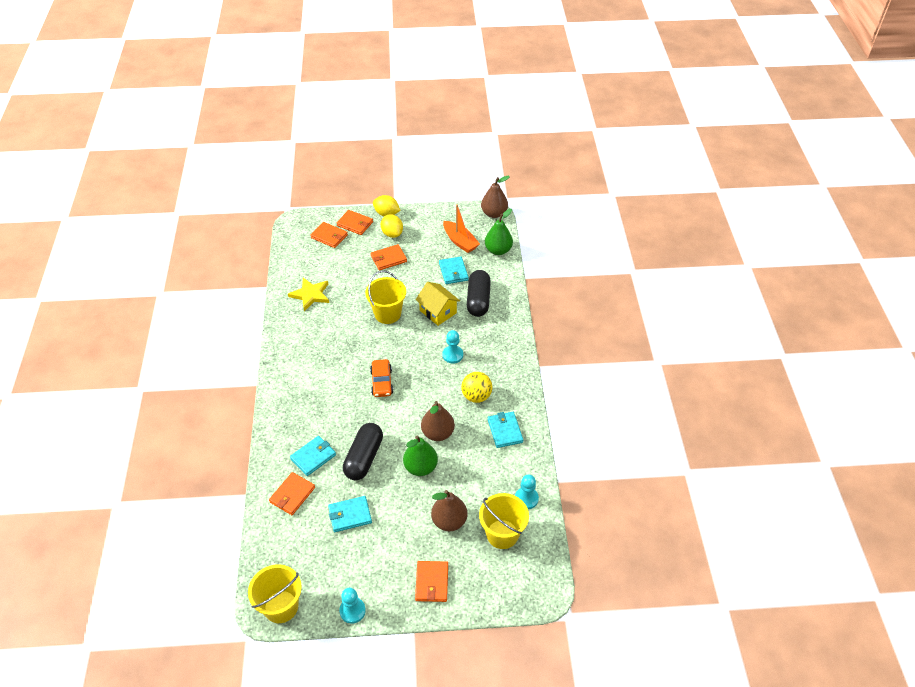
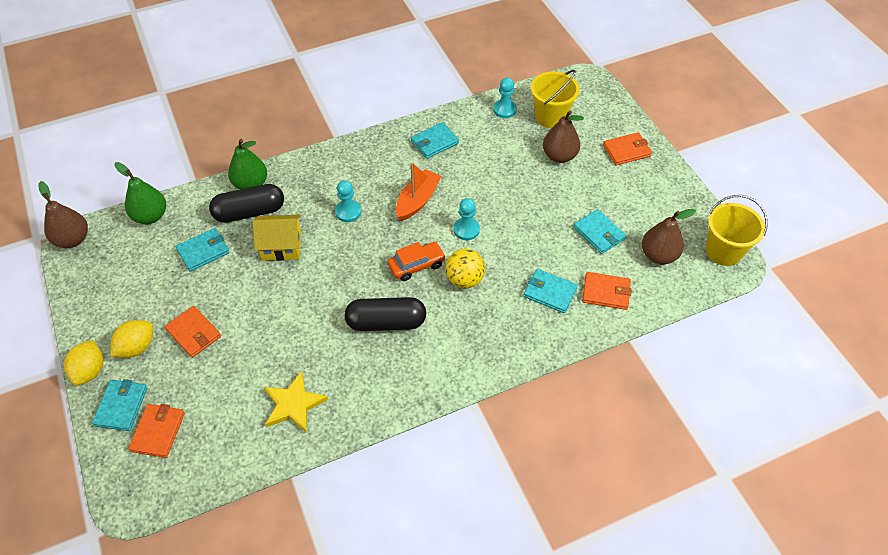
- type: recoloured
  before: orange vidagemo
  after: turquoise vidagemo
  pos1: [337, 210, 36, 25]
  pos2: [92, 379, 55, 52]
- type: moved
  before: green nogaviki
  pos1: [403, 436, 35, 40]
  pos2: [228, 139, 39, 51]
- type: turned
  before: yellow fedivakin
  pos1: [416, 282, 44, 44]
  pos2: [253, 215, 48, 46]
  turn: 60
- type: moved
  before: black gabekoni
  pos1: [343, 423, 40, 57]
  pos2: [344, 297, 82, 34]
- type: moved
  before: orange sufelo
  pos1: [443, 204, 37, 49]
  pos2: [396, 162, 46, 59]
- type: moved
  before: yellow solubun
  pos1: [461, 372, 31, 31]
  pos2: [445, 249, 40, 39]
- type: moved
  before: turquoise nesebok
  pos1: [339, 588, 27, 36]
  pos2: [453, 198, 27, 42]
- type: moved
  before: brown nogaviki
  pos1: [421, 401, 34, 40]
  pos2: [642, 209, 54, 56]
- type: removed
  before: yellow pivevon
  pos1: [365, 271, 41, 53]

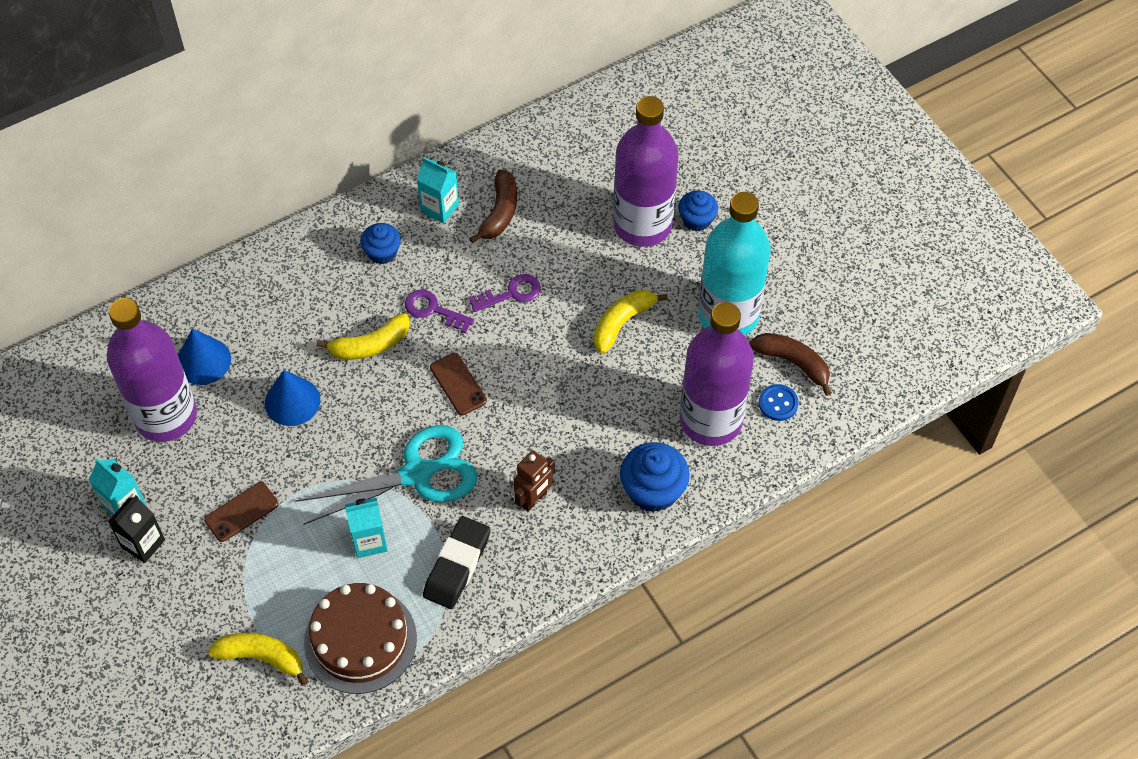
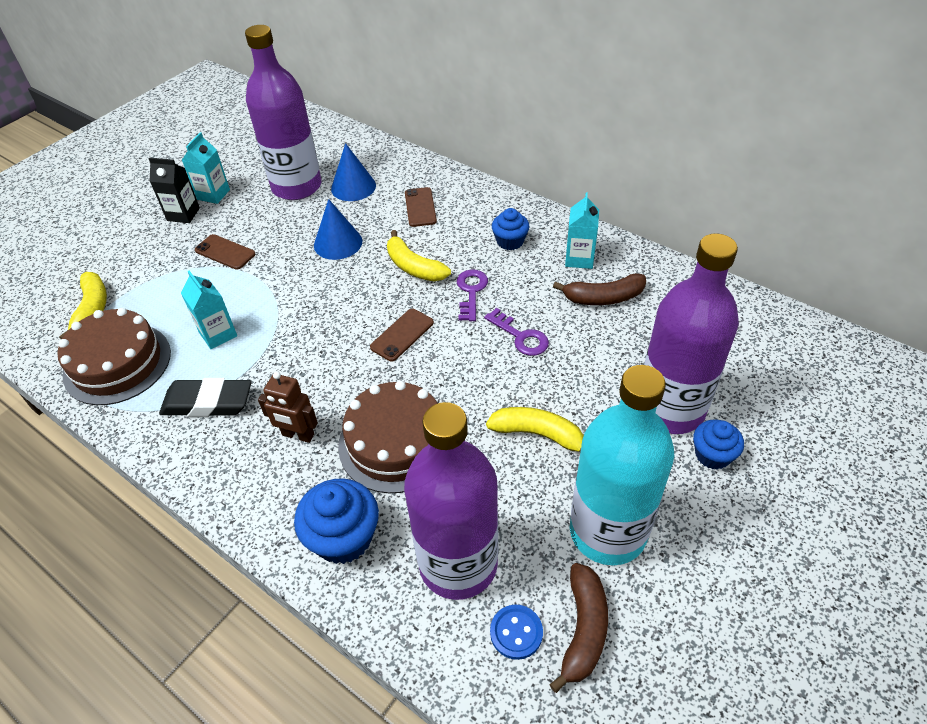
- type: added
  after: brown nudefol
  pos2: [338, 381, 100, 112]
- type: added
  after: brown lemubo
  pos2: [405, 187, 32, 40]
- type: removed
  before: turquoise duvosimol
  pos1: [295, 425, 182, 100]

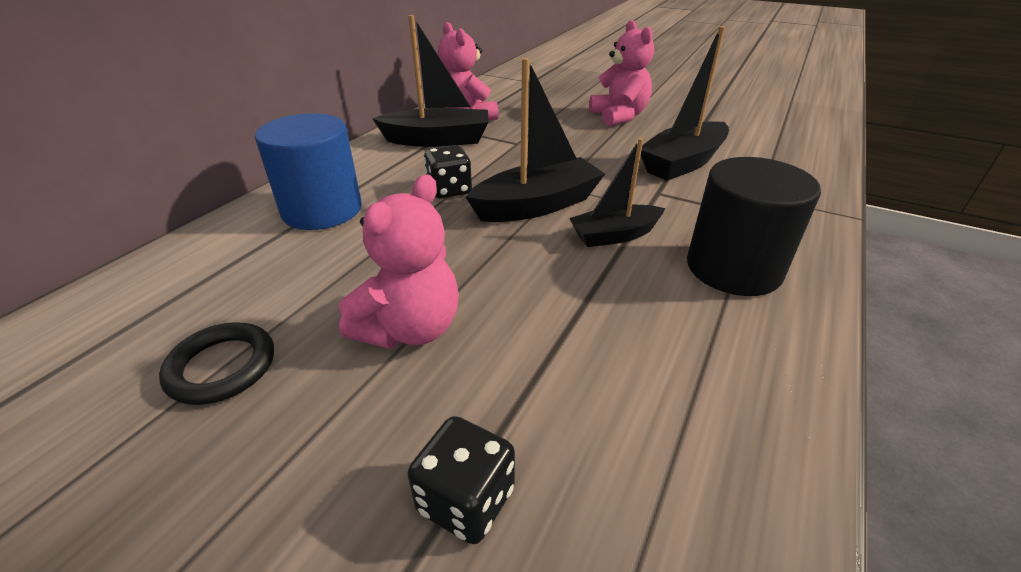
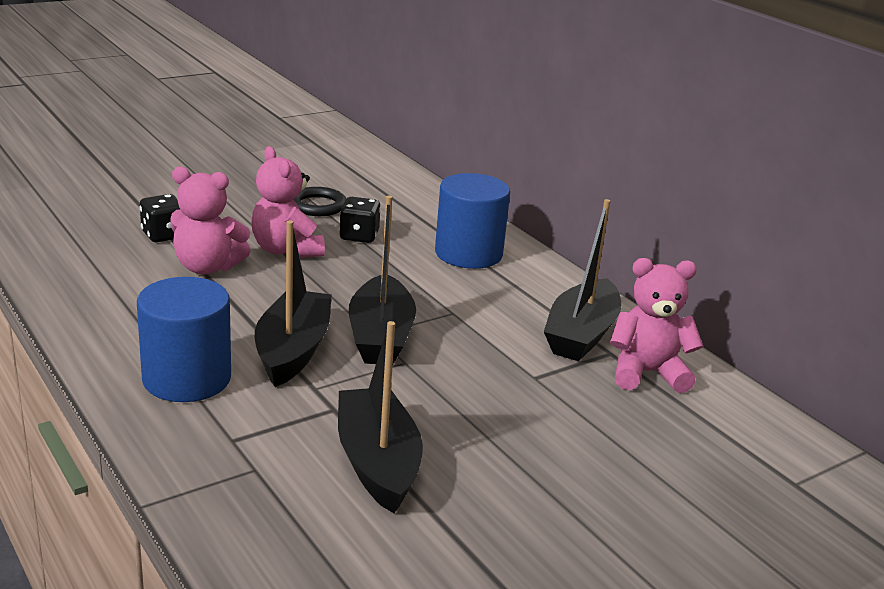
- type: recoloured
  before: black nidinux
  after: blue nidinux
  pos1: [687, 157, 134, 139]
  pos2: [137, 277, 94, 125]
- type: moved
  before: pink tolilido
  pos1: [589, 20, 65, 107]
  pos2: [170, 167, 81, 108]
- type: resized
  before: black sufelo
  pos1: [569, 138, 96, 109]
  pos2: [255, 220, 77, 167]
  scale: 1.55
- type: moved
  before: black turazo
  pos1: [424, 145, 48, 53]
  pos2: [339, 197, 42, 46]

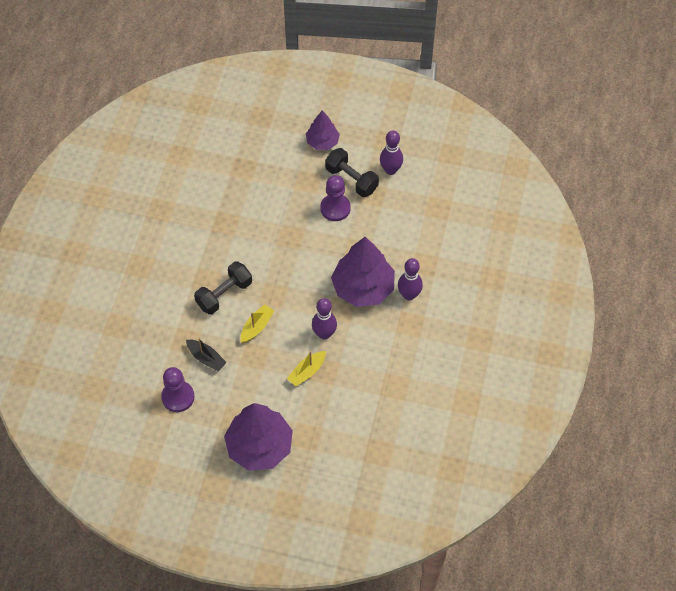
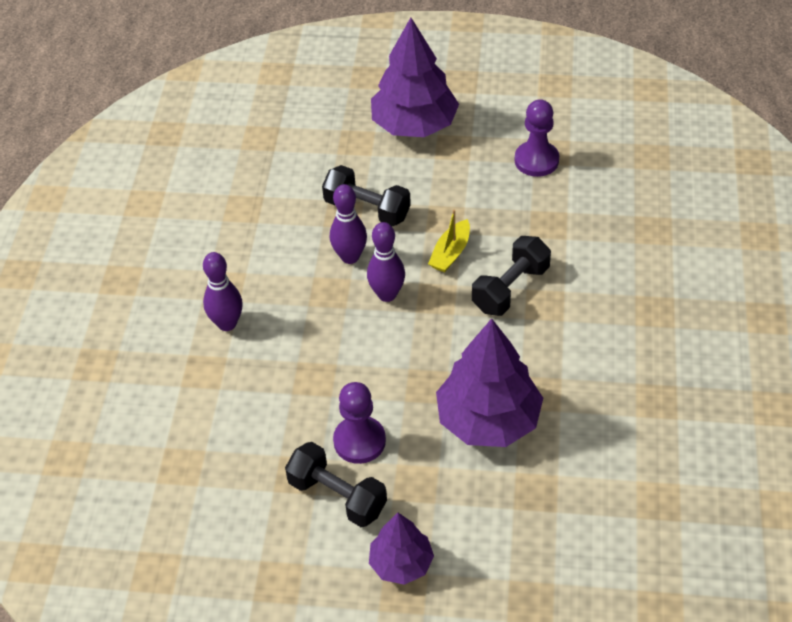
- type: replaced
  before: yellow sufelo
  after: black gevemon
  pos1: [287, 351, 39, 35]
  pos2: [322, 165, 89, 61]
- type: moved
  before: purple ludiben
  pos1: [380, 130, 23, 45]
  pos2: [367, 222, 38, 80]
- type: moved
  before: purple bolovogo
  pos1: [331, 237, 64, 70]
  pos2: [436, 318, 107, 129]
- type: removed
  before: black sufelo
  pos1: [186, 338, 41, 33]

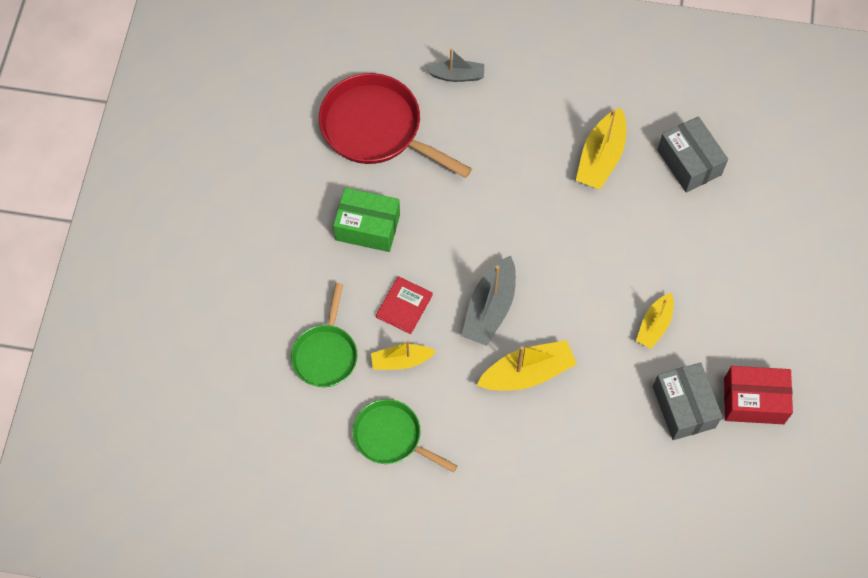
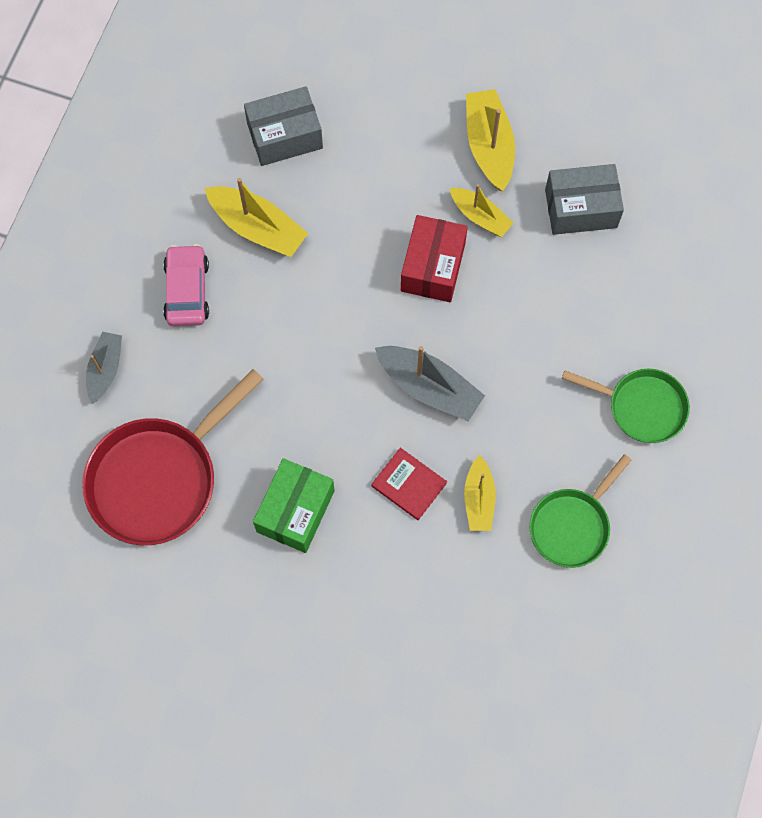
- type: added
  after: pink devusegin
  pos2: [163, 244, 46, 82]
- type: moved
  before: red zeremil
  pos1: [724, 366, 69, 58]
  pos2: [401, 215, 67, 87]
- type: moved
  before: yellow sufelo
  pos1: [477, 340, 100, 51]
  pos2: [466, 89, 49, 102]
- type: moved
  before: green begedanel
  pos1: [291, 283, 66, 104]
  pos2: [562, 369, 128, 74]

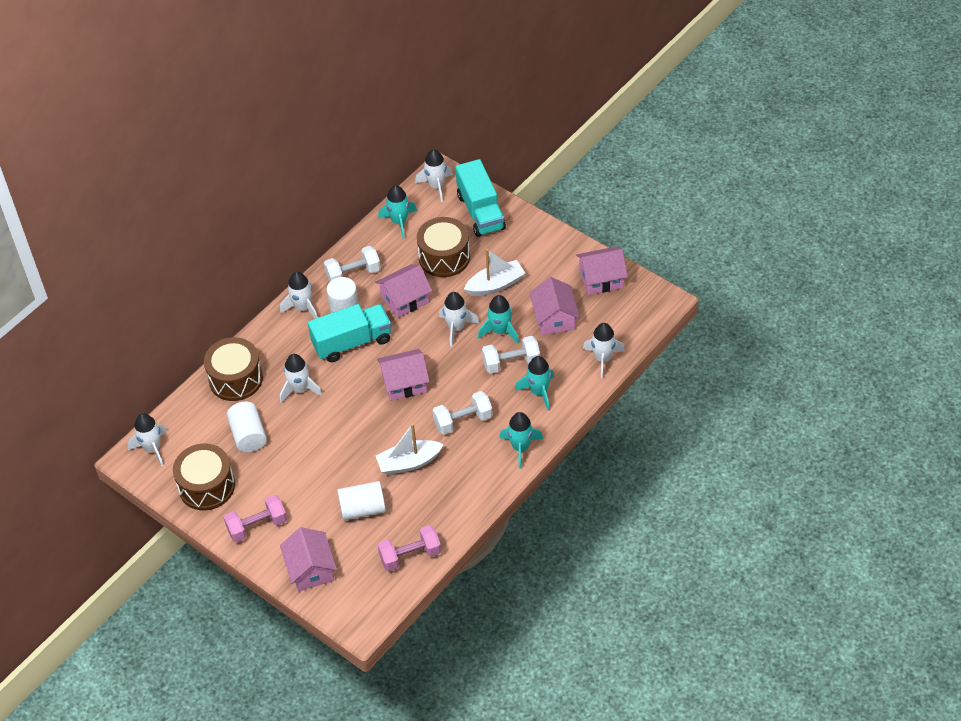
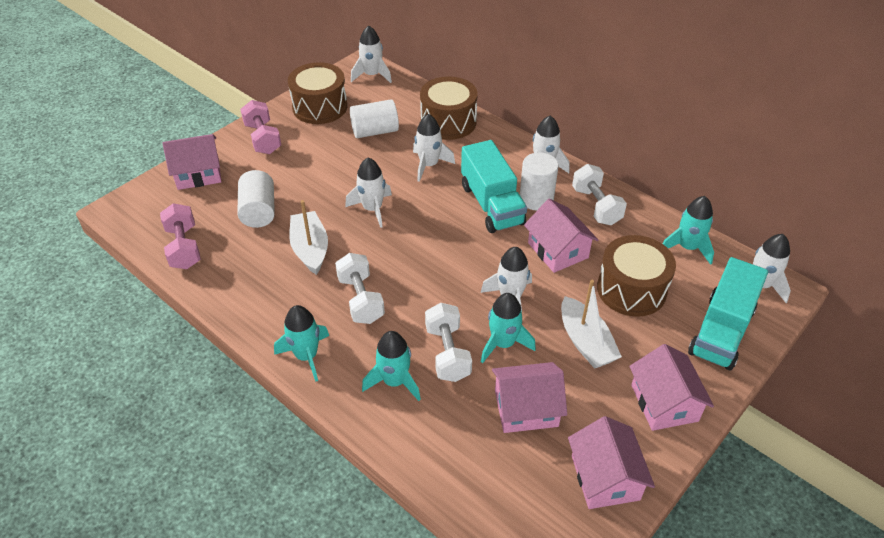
- type: moved
  before: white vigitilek
  pos1: [583, 323, 42, 55]
  pos2: [345, 158, 47, 70]
- type: moved
  before: pink fedivakin
  pos1: [377, 349, 53, 52]
  pos2: [629, 344, 85, 87]
- type: turned
  before: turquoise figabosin
  pos1: [455, 159, 51, 78]
  pos2: [688, 257, 80, 113]
  turn: -45

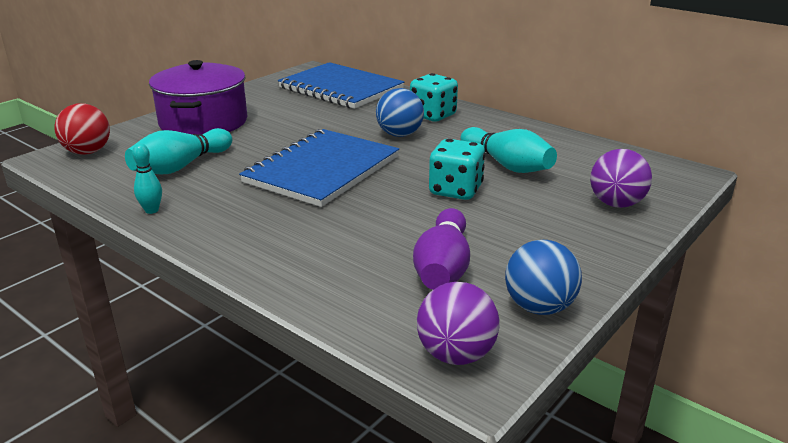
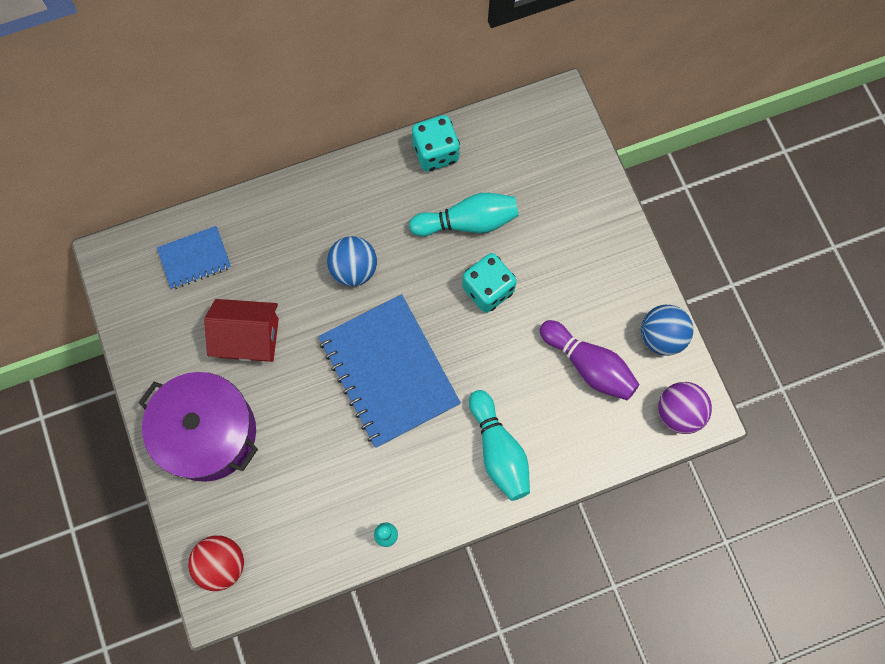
- type: resized
  before: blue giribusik
  pos1: [278, 62, 126, 47]
  pos2: [157, 226, 74, 63]
  scale: 0.51
- type: added
  after: red fedivakin
  pos2: [204, 299, 75, 63]
- type: moved
  before: turquoise turazo
  pos1: [410, 73, 48, 48]
  pos2: [412, 115, 48, 57]
- type: moved
  before: turquoise ludiben
  pos1: [125, 128, 107, 46]
  pos2: [469, 390, 61, 111]
- type: removed
  before: purple solubun
  pos1: [590, 149, 62, 59]

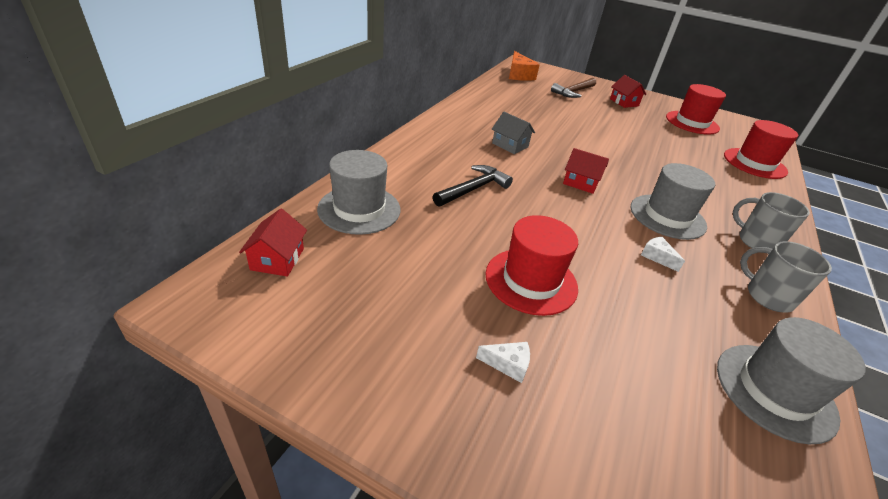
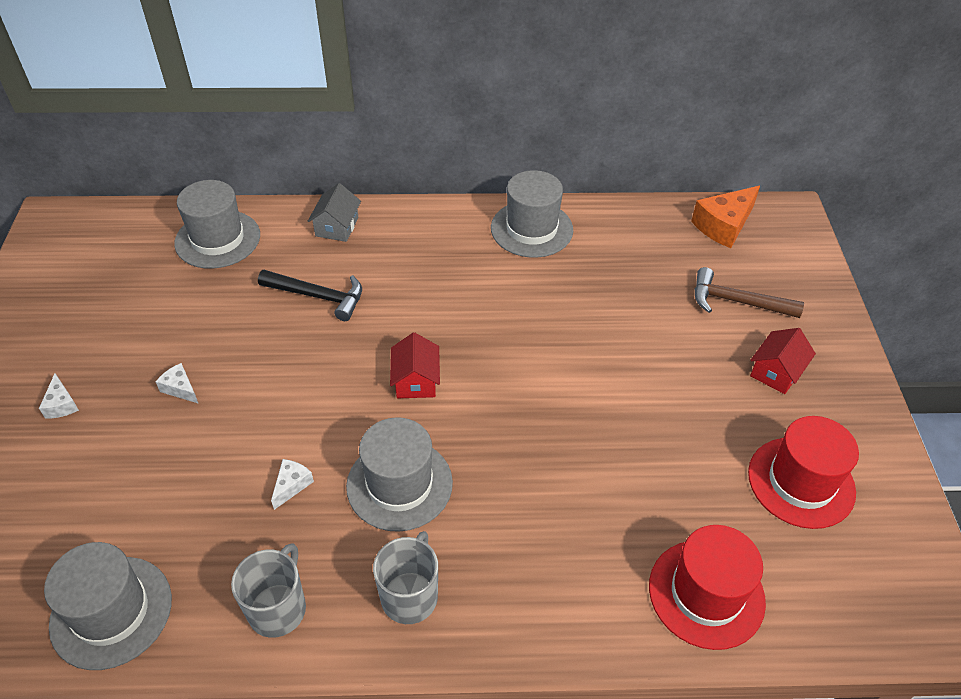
- type: replaced
  before: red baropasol
  after: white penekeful
  pos1: [485, 215, 93, 101]
  pos2: [156, 363, 43, 41]
- type: moved
  before: grey fedivakin
  pos1: [492, 112, 43, 42]
  pos2: [308, 183, 53, 59]
- type: added
  after: grey baropasol
  pos2: [491, 170, 82, 87]
- type: removed
  before: red fedivakin
  pos1: [239, 209, 68, 67]

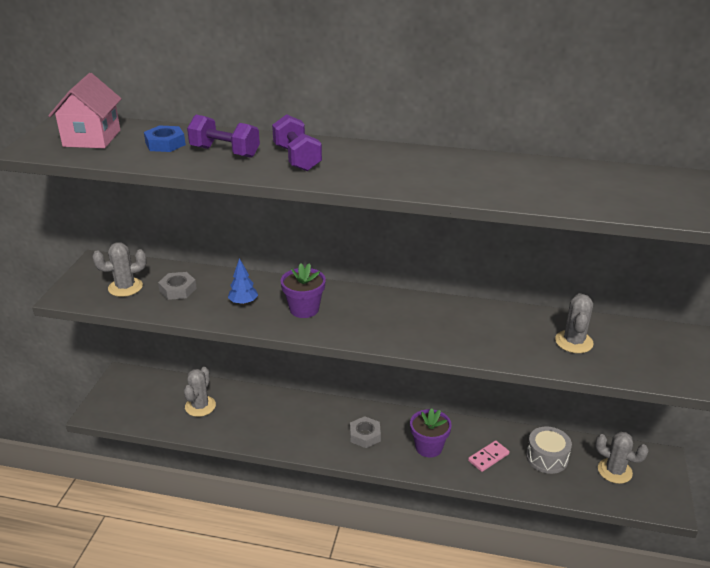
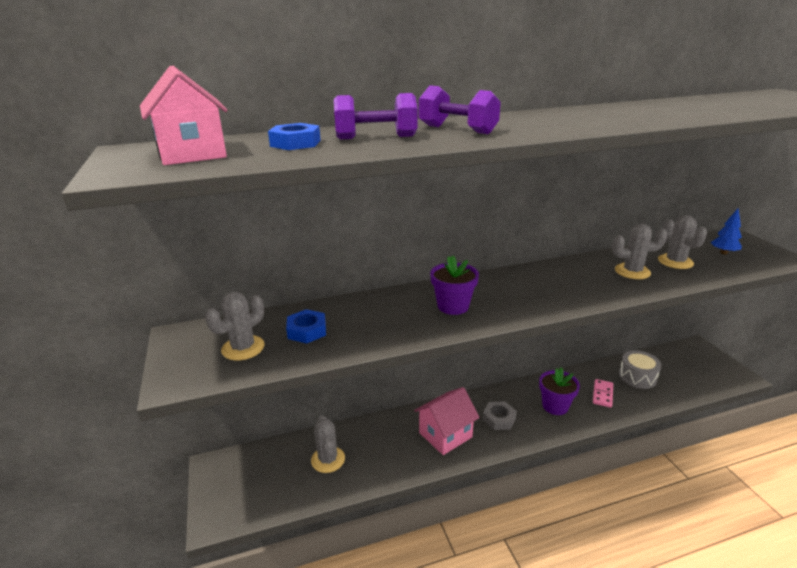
- type: recoloured
  before: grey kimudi
  after: blue kimudi
  pos1: [158, 272, 39, 28]
  pos2: [286, 309, 40, 34]
- type: added
  after: pink fedivakin
  pos2: [414, 387, 65, 68]
- type: moved
  before: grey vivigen
  pos1: [595, 432, 54, 52]
  pos2: [612, 224, 56, 55]
- type: moved
  before: blue bolovogo
  pos1: [228, 258, 30, 47]
  pos2: [711, 208, 31, 46]

